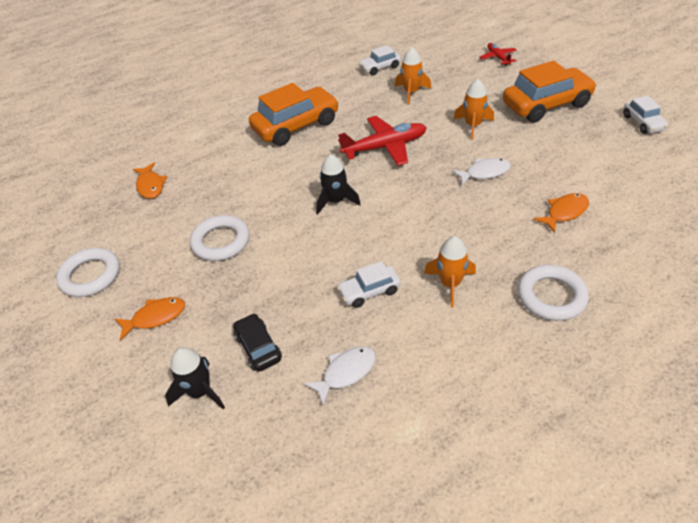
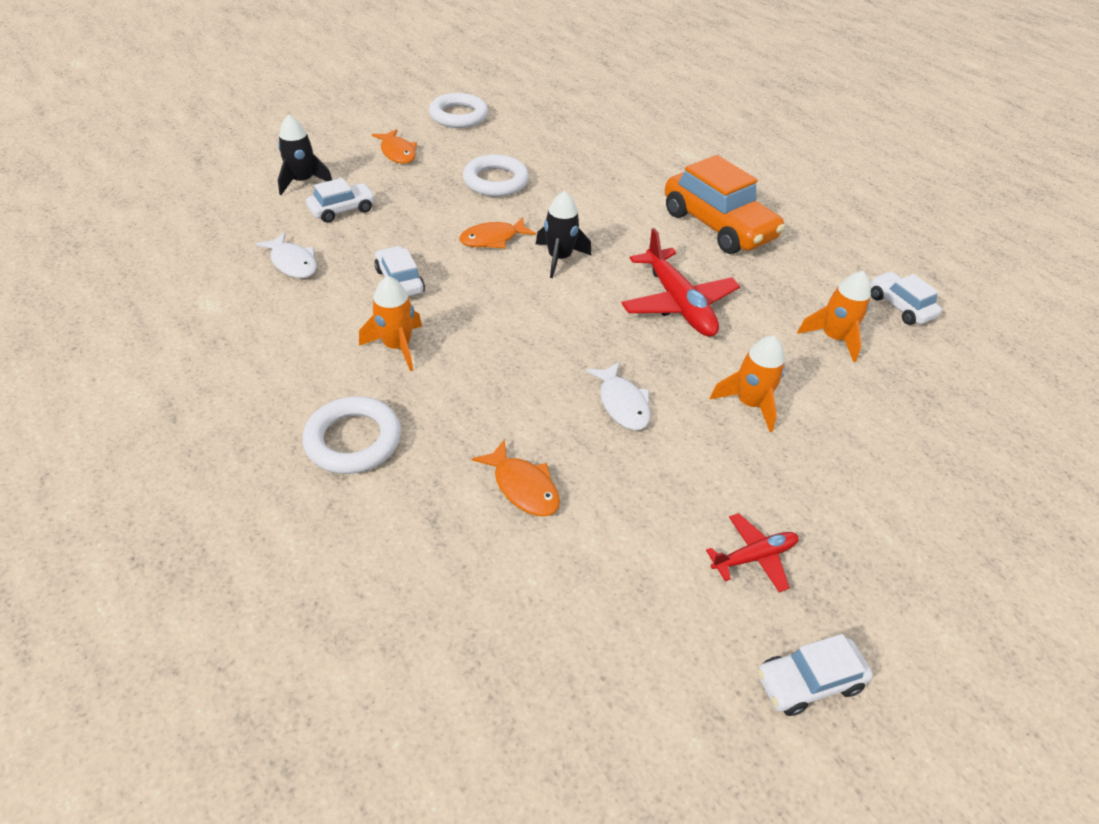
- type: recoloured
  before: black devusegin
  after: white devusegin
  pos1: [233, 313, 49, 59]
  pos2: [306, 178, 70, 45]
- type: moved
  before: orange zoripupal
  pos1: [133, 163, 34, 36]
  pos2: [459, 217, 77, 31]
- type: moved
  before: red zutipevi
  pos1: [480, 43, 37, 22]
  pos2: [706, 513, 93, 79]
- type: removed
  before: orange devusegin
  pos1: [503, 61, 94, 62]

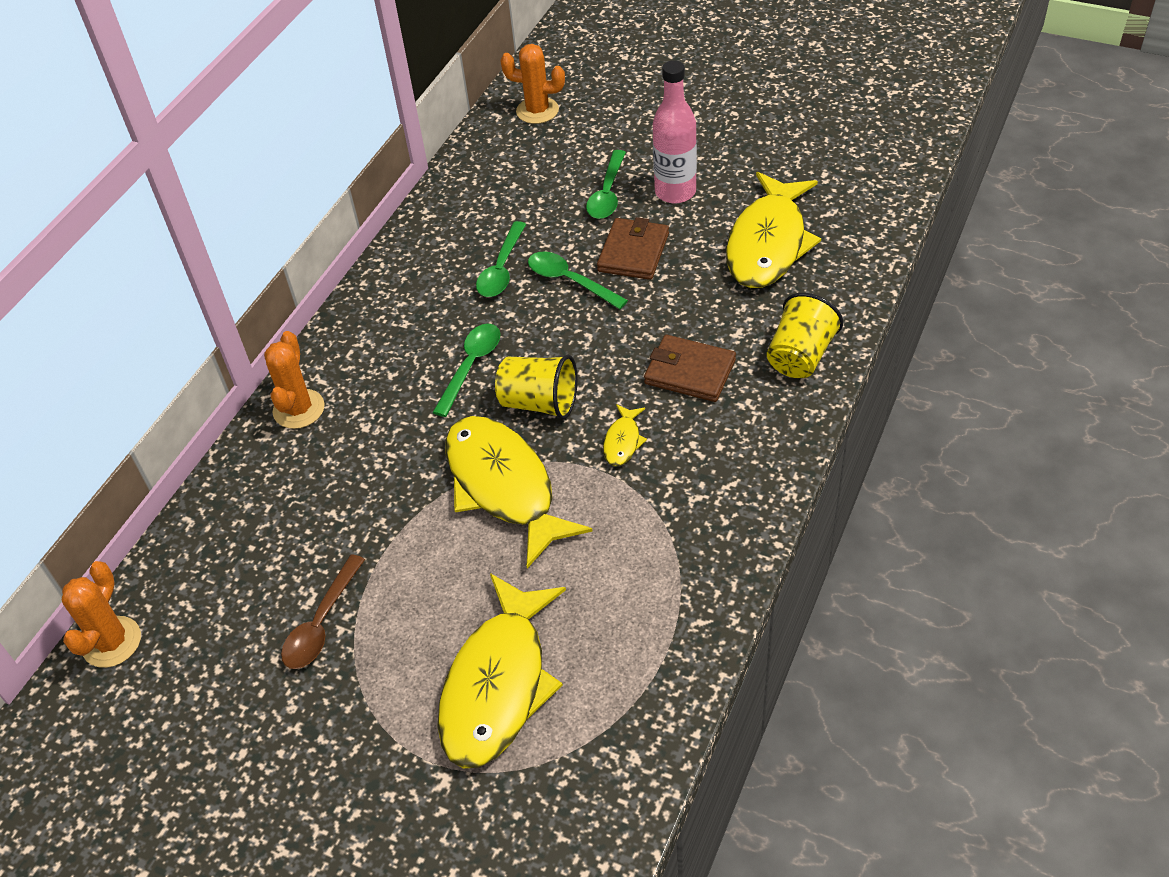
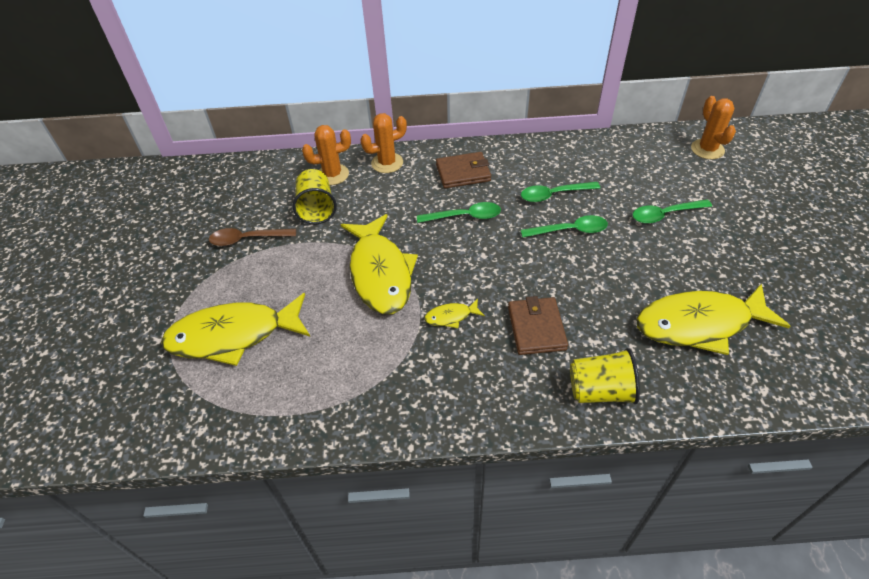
- type: moved
  before: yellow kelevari
  pos1: [495, 354, 83, 66]
  pos2: [293, 169, 44, 55]
- type: moved
  before: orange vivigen
  pos1: [62, 561, 79, 107]
  pos2: [302, 125, 49, 60]
- type: turned
  before: yellow zoripupal
  pos1: [445, 416, 148, 153]
  pos2: [341, 214, 77, 100]
  turn: 135
- type: moved
  before: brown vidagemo
  pos1: [597, 217, 72, 63]
  pos2: [436, 152, 55, 36]
- type: turned
  before: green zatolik
  pos1: [528, 252, 100, 57]
  pos2: [521, 215, 87, 23]
  turn: 75
- type: removed
  before: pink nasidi
  pos1: [653, 60, 44, 144]

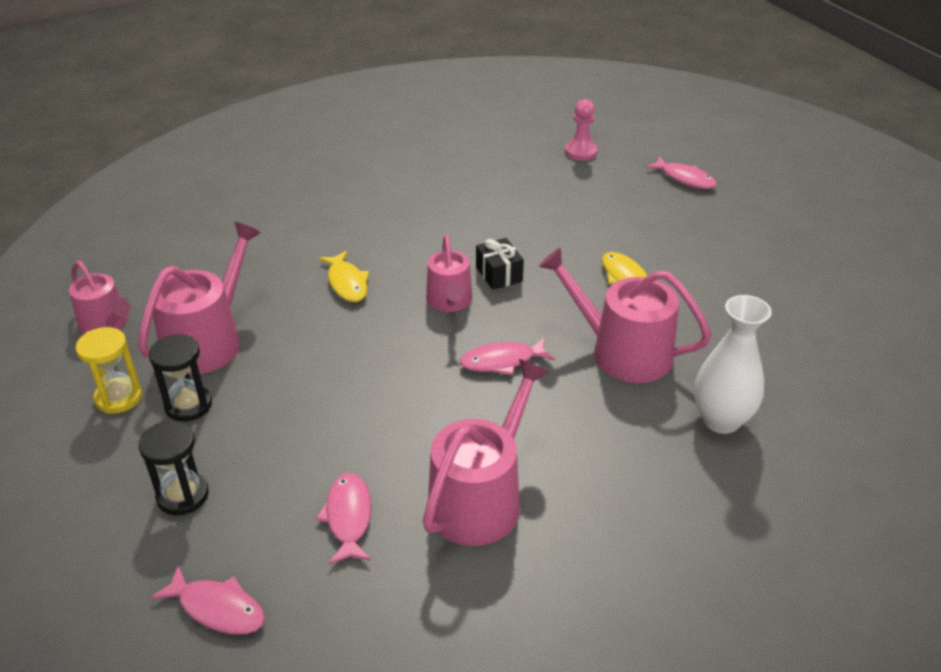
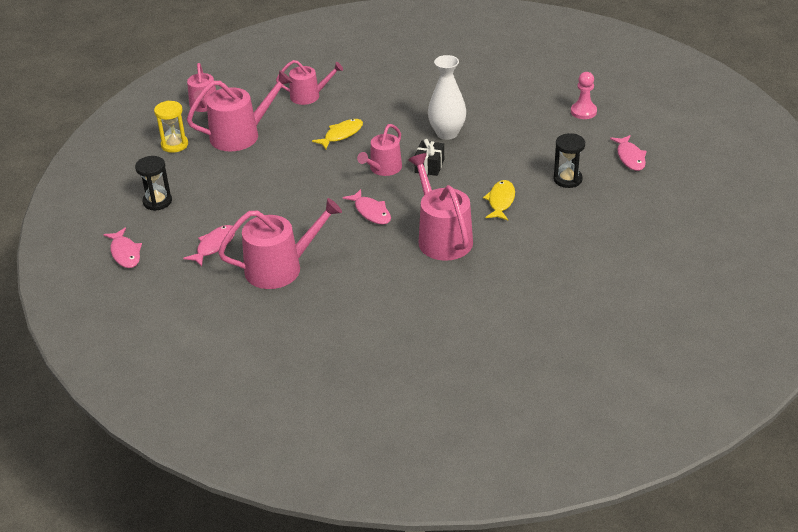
- type: added
  after: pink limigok
  pos2: [276, 60, 67, 45]
- type: turned
  before: yellow zoripupal
  pos1: [319, 251, 50, 51]
  pos2: [312, 119, 51, 30]
  turn: -150
- type: turned
  before: pink zoripupal
  pos1: [460, 338, 95, 37]
  pos2: [343, 189, 48, 35]
  turn: -150
- type: moved
  before: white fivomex
  pos1: [694, 295, 78, 139]
  pos2: [428, 55, 38, 85]
- type: moved
  before: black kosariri
  pos1: [149, 334, 63, 88]
  pos2: [554, 133, 31, 55]

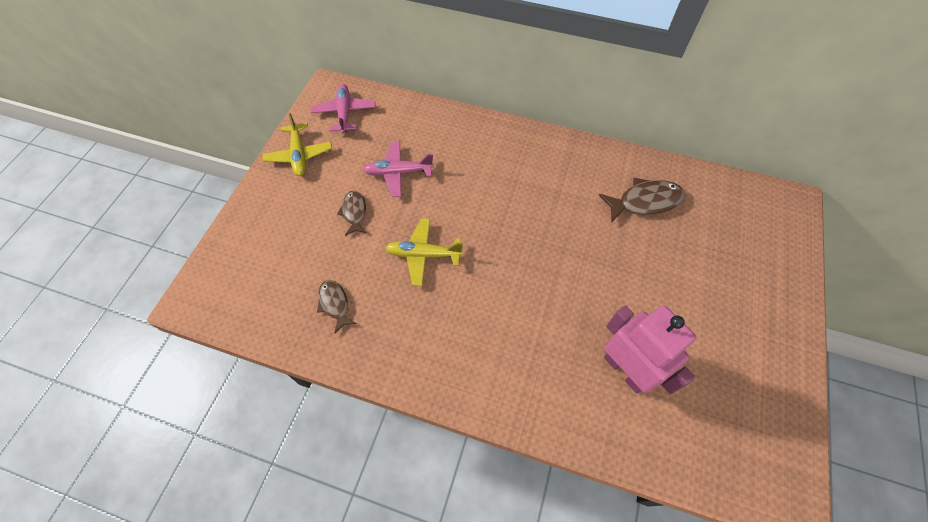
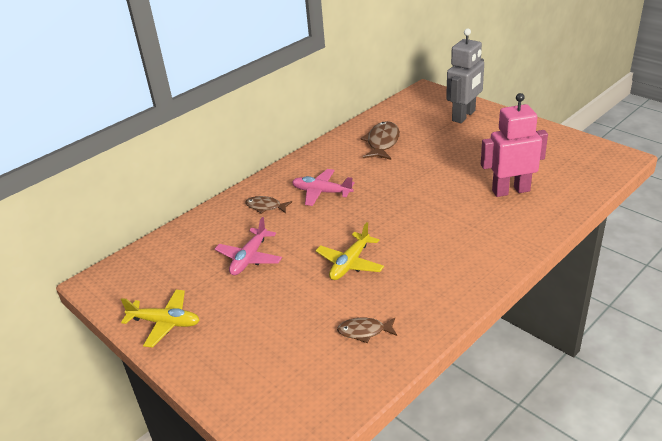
- type: moved
  before: brown zoripupal
  pos1: [337, 191, 30, 45]
  pos2: [245, 196, 47, 18]
- type: moved
  before: pink zutipevi
  pos1: [311, 84, 65, 50]
  pos2: [292, 169, 63, 37]
- type: added
  after: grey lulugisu
  pos2: [446, 28, 38, 95]

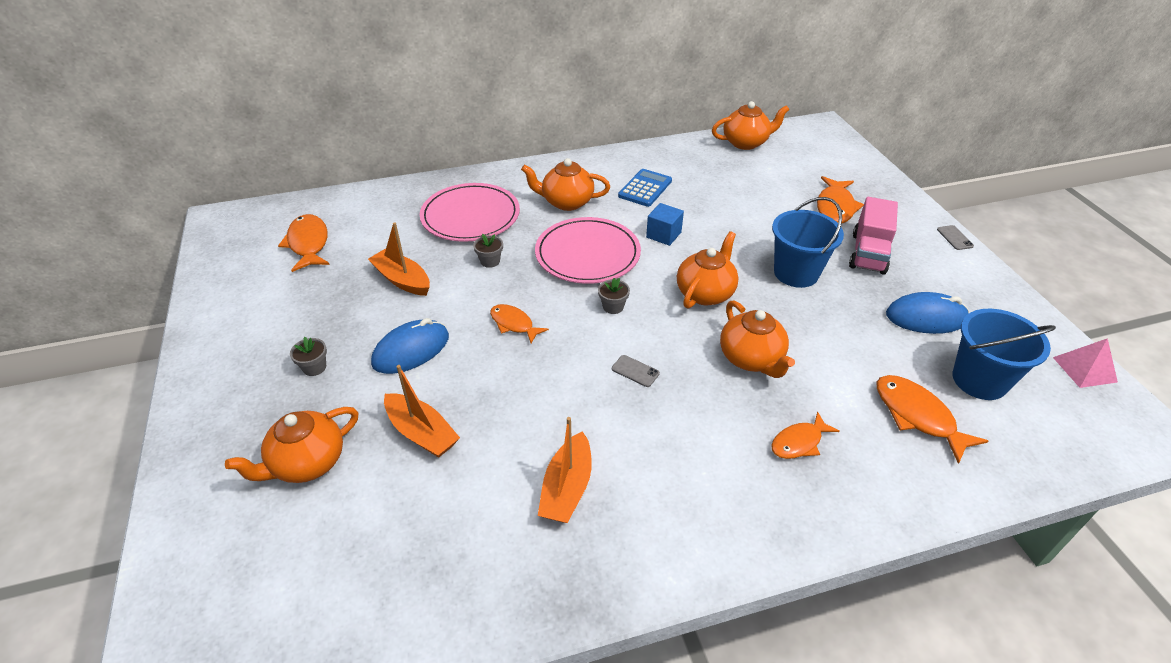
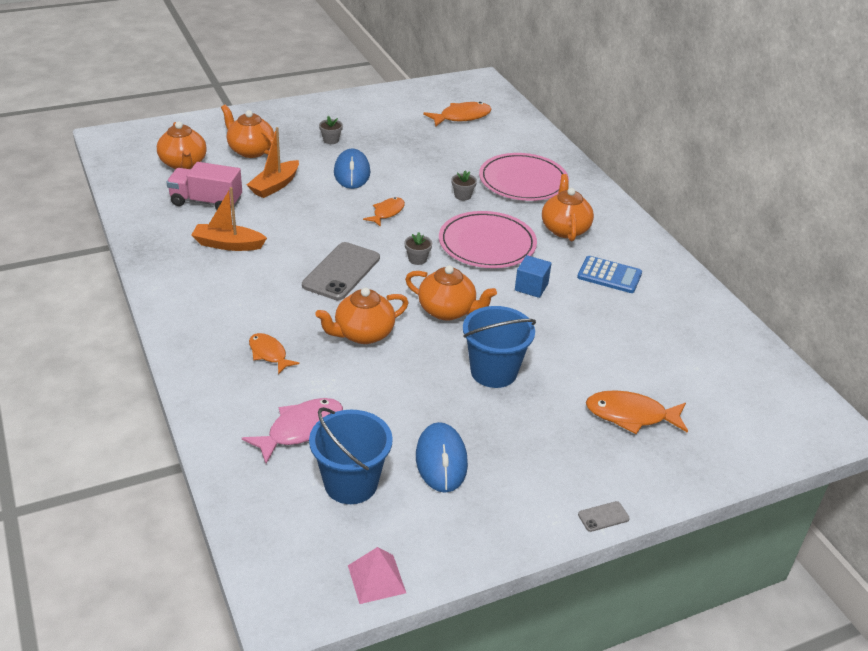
- type: moved
  before: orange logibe
  pos1: [712, 101, 77, 49]
  pos2: [157, 121, 50, 48]
- type: moved
  before: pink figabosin
  pos1: [849, 197, 49, 78]
  pos2: [166, 162, 76, 48]
- type: recoloured
  before: orange zoripupal
  after: pink zoripupal
  pos1: [877, 375, 111, 89]
  pos2: [242, 398, 101, 66]
- type: resized
  before: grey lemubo
  pos1: [612, 355, 48, 32]
  pos2: [302, 242, 78, 58]
  scale: 2.33
- type: turned
  before: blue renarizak
  pos1: [371, 318, 78, 56]
  pos2: [334, 149, 36, 40]
  turn: 45
- type: removed
  before: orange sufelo
  pos1: [368, 222, 62, 74]

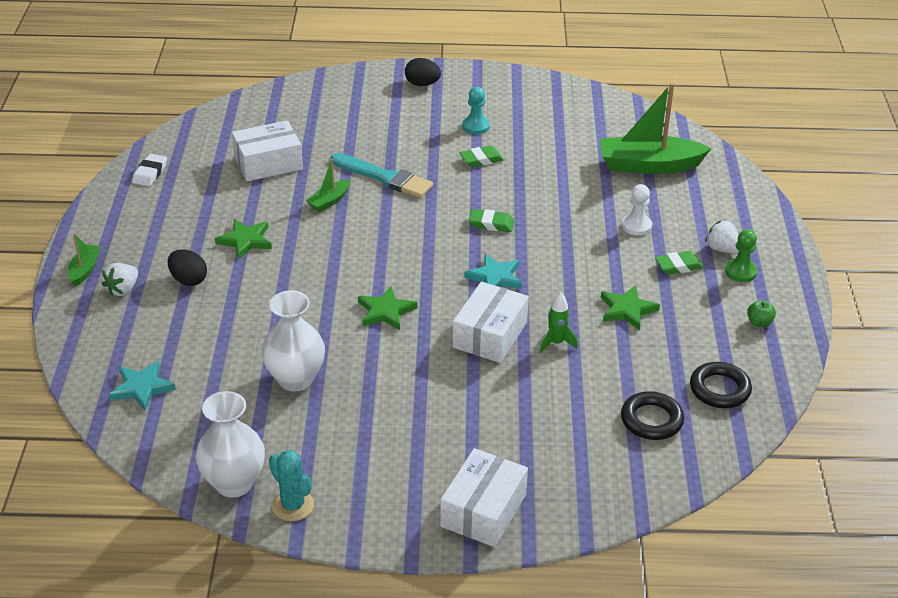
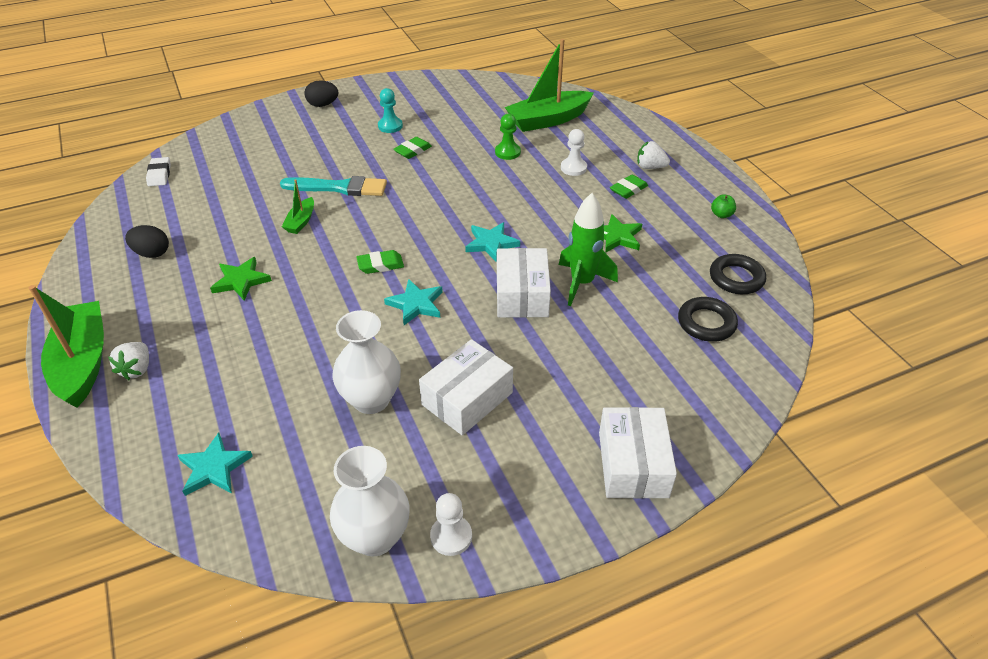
- type: resized
  before: green sufelo
  pos1: [68, 233, 33, 54]
  pos2: [29, 285, 75, 123]
  scale: 2.07
- type: moved
  before: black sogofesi
  pos1: [168, 249, 39, 37]
  pos2: [125, 225, 44, 33]
- type: moved
  before: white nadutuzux
  pos1: [132, 154, 35, 32]
  pos2: [146, 157, 25, 29]
- type: moved
  before: green nadutuzux
  pos1: [469, 209, 45, 23]
  pos2: [357, 250, 47, 24]
- type: recoloured
  before: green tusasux
  after: turquoise tusasux
  pos1: [358, 286, 59, 44]
  pos2: [384, 279, 59, 46]
- type: moved
  before: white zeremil
  pos1: [232, 120, 71, 61]
  pos2: [419, 339, 94, 96]
- type: replaced
  before: turquoise vivigen
  after: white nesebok
  pos1: [269, 450, 45, 71]
  pos2: [430, 493, 42, 63]
- type: moved
  before: green nesebok
  pos1: [725, 230, 32, 52]
  pos2: [495, 114, 26, 46]
- type: resized
  before: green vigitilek
  pos1: [540, 292, 38, 61]
  pos2: [559, 193, 59, 113]
  scale: 1.75

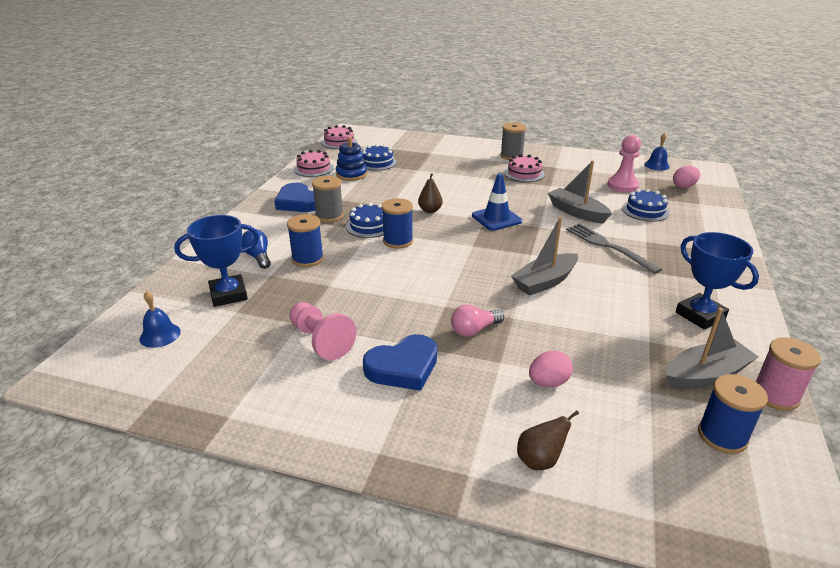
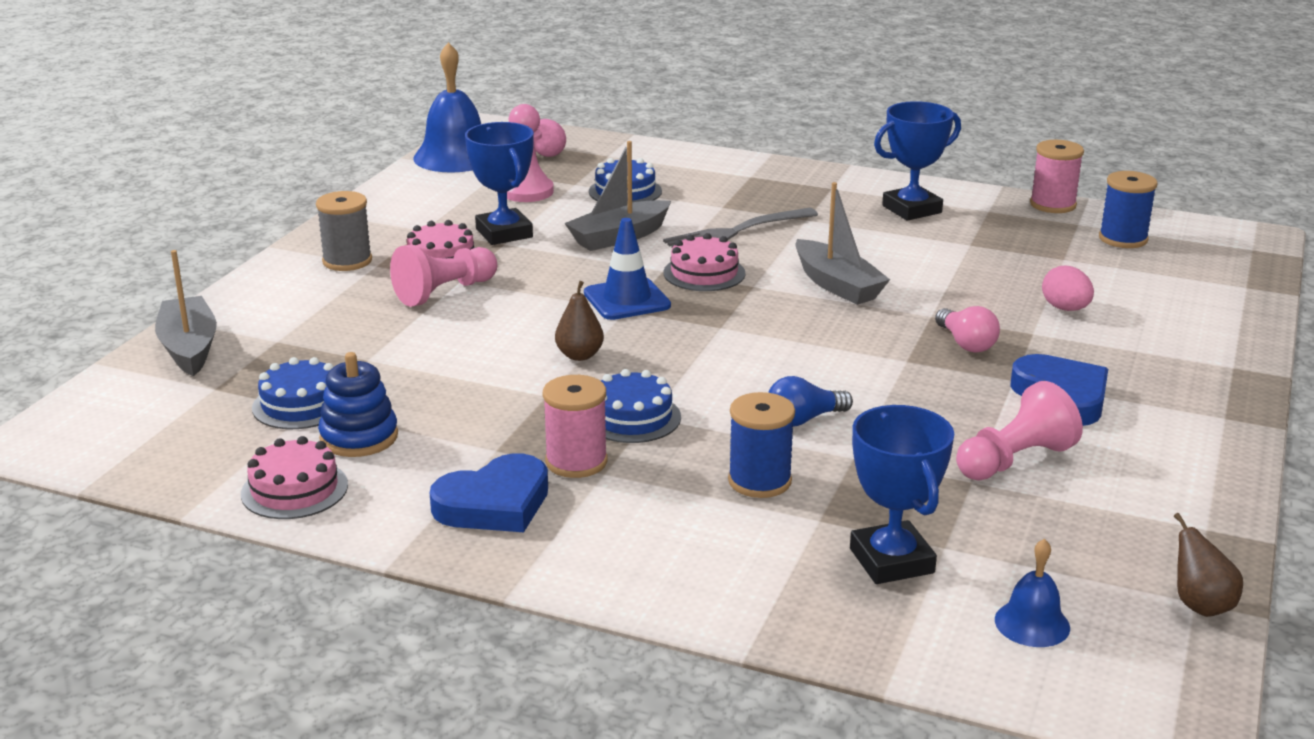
- type: moved
  before: grey sufelo
  pos1: [666, 308, 92, 81]
  pos2: [155, 250, 62, 126]
- type: added
  after: pink nesebok
  pos2: [390, 245, 107, 62]
- type: resized
  before: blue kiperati
  pos1: [644, 133, 26, 37]
  pos2: [413, 42, 68, 131]
  scale: 1.95
- type: added
  after: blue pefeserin
  pos2: [465, 122, 69, 123]
- type: recoloured
  before: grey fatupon
  after: pink fatupon
  pos1: [312, 176, 32, 46]
  pos2: [543, 375, 64, 103]
- type: moved
  before: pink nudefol
  pos1: [321, 125, 36, 24]
  pos2: [663, 233, 83, 58]
- type: moved
  before: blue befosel
  pos1: [242, 229, 29, 40]
  pos2: [768, 376, 85, 51]
- type: moved
  before: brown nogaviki
  pos1: [517, 410, 62, 60]
  pos2: [1174, 513, 69, 104]
- type: removed
  before: blue fatupon
  pos1: [382, 198, 31, 51]

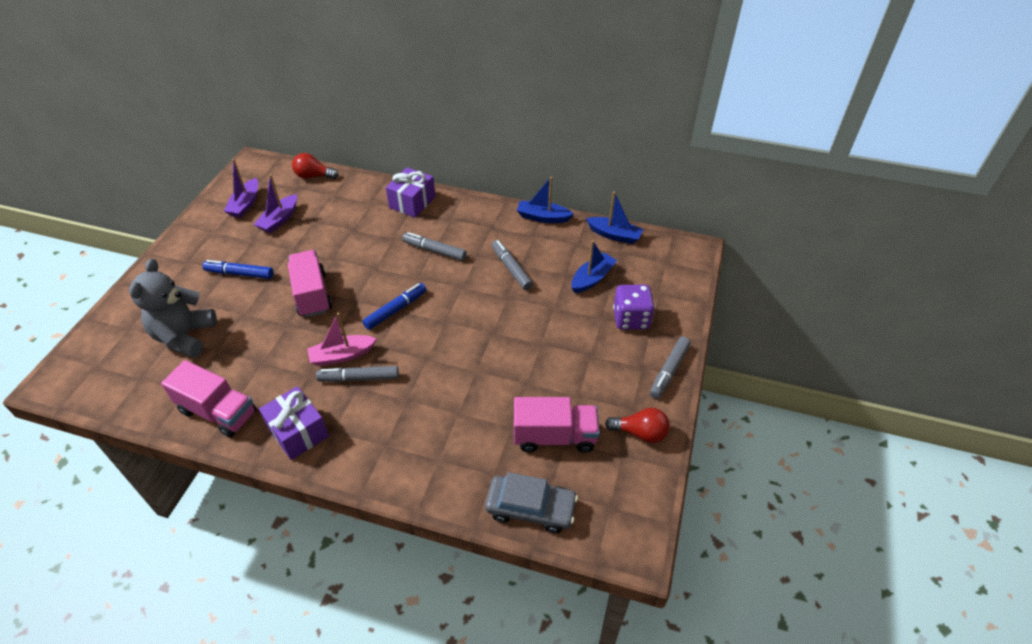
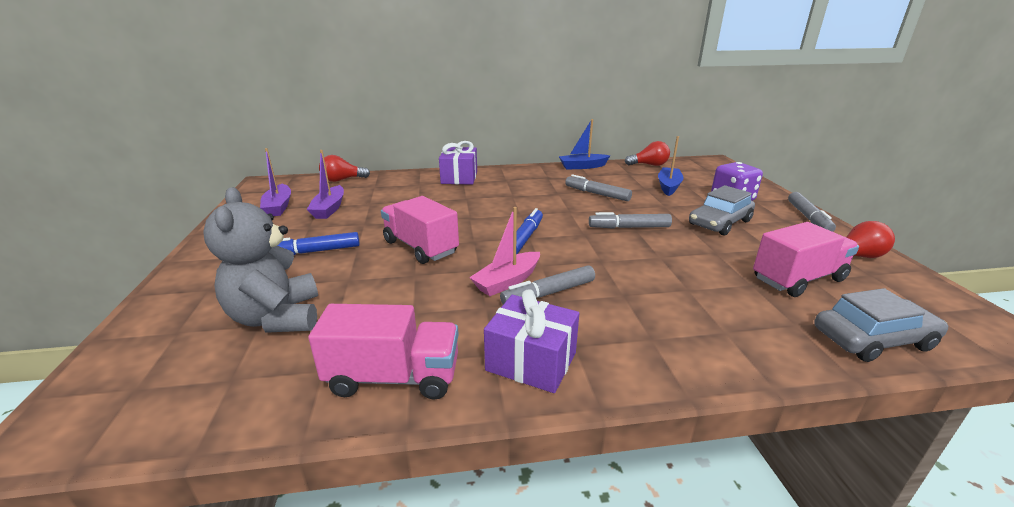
- type: moved
  before: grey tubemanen
  pos1: [402, 232, 65, 29]
  pos2: [589, 212, 83, 17]
- type: replaced
  before: blue sufelo
  after: red befosel
  pos1: [586, 192, 58, 52]
  pos2: [625, 141, 45, 25]
- type: added
  after: grey devusegin
  pos2: [689, 185, 66, 51]

